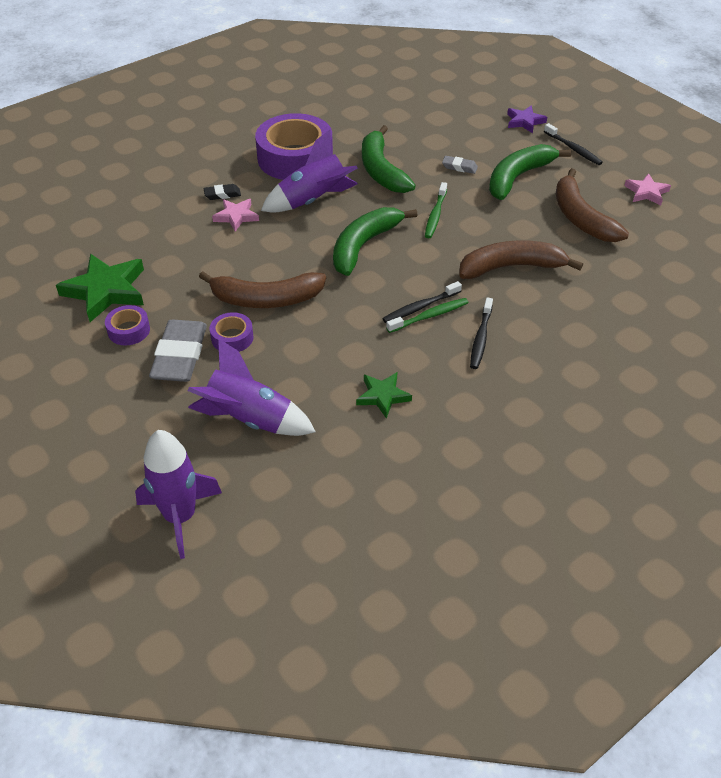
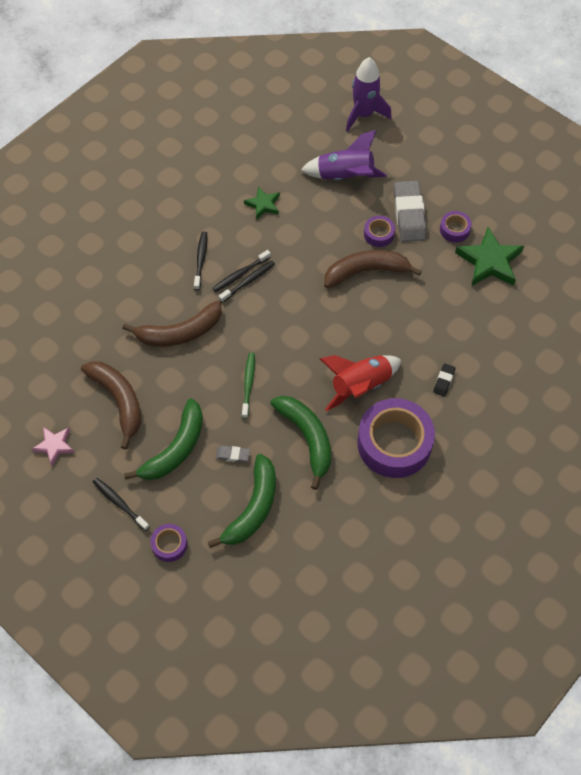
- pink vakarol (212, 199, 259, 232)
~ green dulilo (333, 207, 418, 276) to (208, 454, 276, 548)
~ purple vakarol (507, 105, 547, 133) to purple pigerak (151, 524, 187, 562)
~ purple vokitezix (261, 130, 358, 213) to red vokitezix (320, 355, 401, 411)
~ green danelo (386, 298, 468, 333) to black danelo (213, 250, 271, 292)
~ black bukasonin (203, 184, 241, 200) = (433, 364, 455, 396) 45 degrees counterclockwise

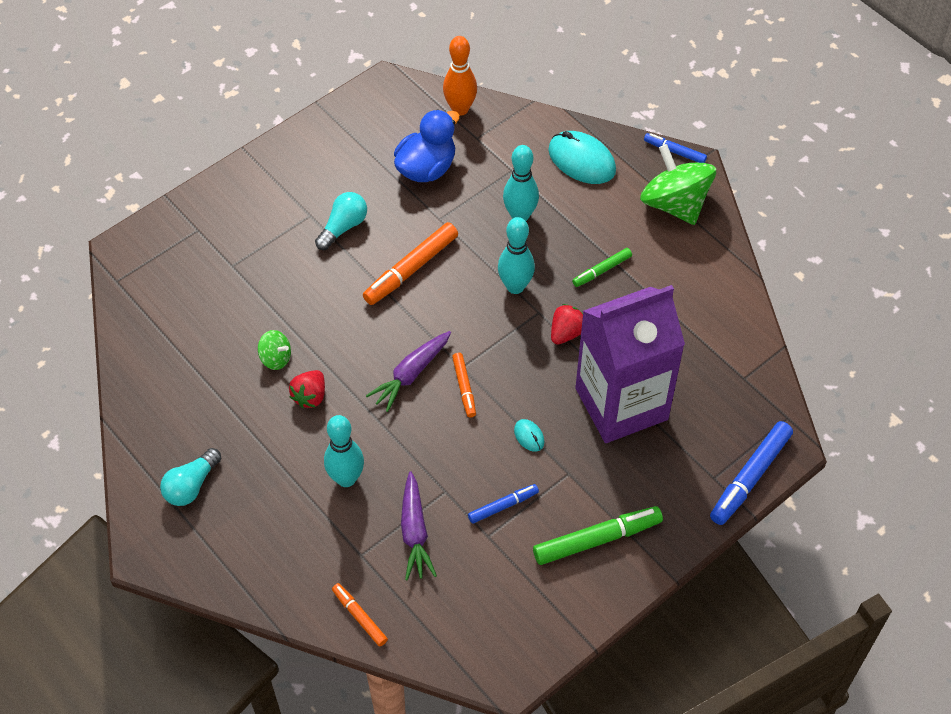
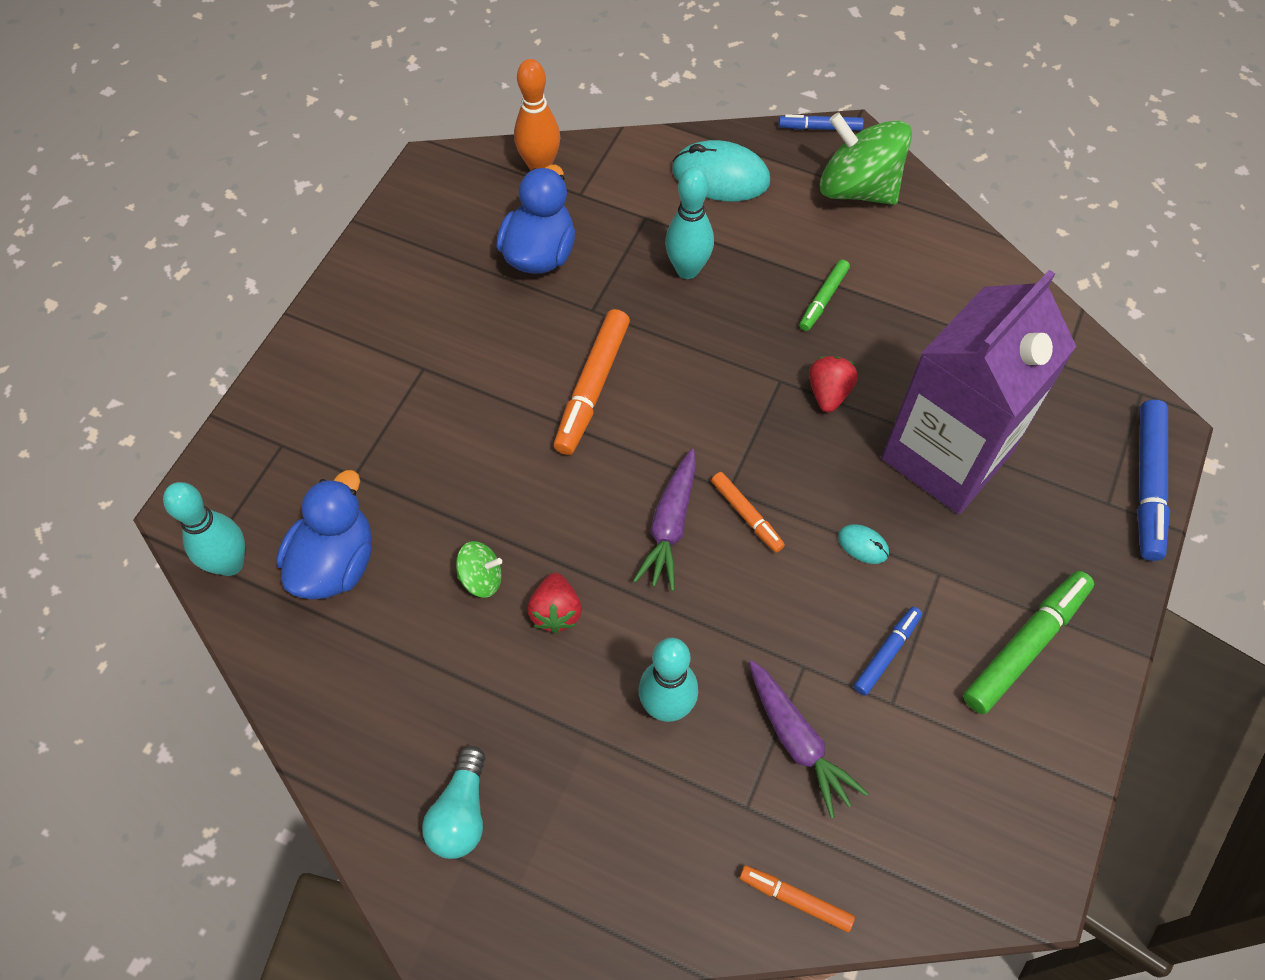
- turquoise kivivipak (315, 192, 367, 250)
+ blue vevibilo (276, 470, 371, 600)
~ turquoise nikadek (498, 217, 535, 294) to (163, 482, 245, 576)

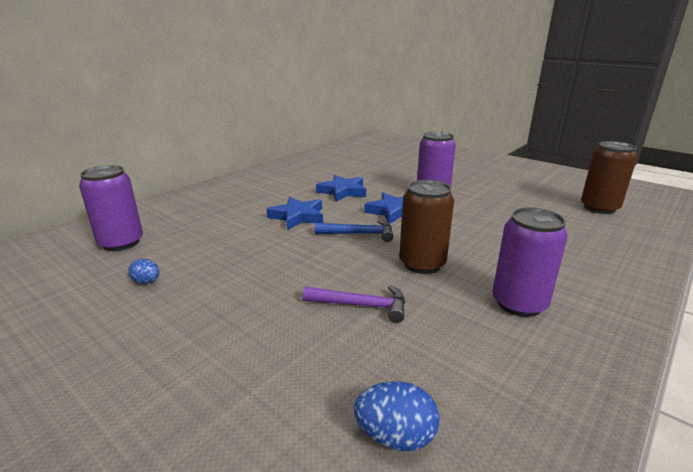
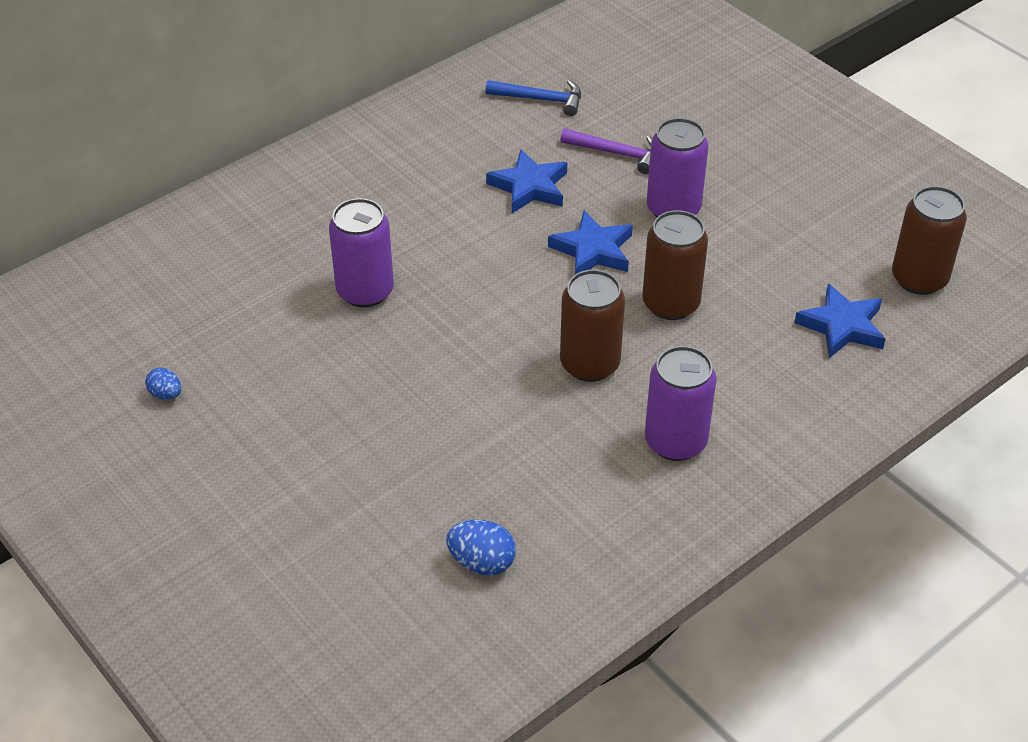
+ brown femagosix (642, 210, 708, 320)
~ purple femagosix (79, 165, 143, 251) to (329, 198, 394, 308)
~ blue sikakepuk (128, 259, 159, 284) to (145, 368, 181, 400)
~ blue vakarol (266, 197, 323, 230) to (794, 283, 885, 358)
~ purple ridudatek (303, 285, 405, 323) to (560, 128, 652, 174)
~ blue ridudatek (315, 219, 394, 242) to (485, 80, 581, 116)

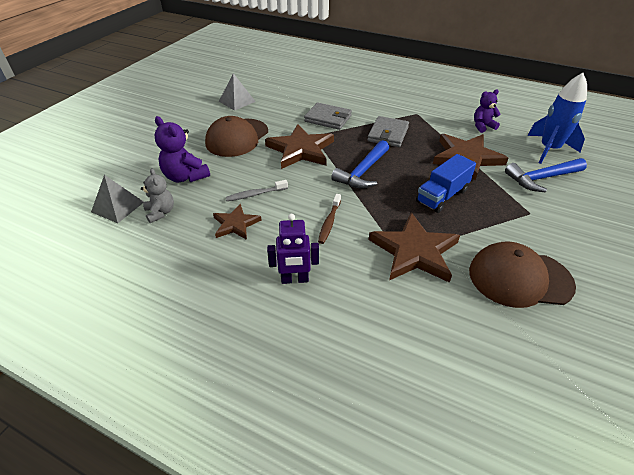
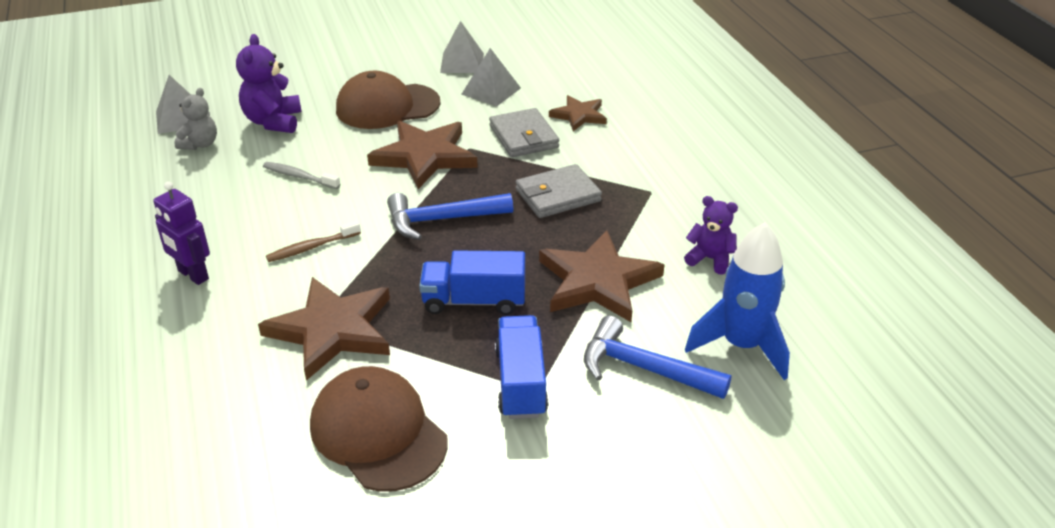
+ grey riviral (461, 48, 521, 106)
+ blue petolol (495, 315, 548, 419)
~ brown vakarol (213, 204, 262, 240) to (549, 95, 607, 131)

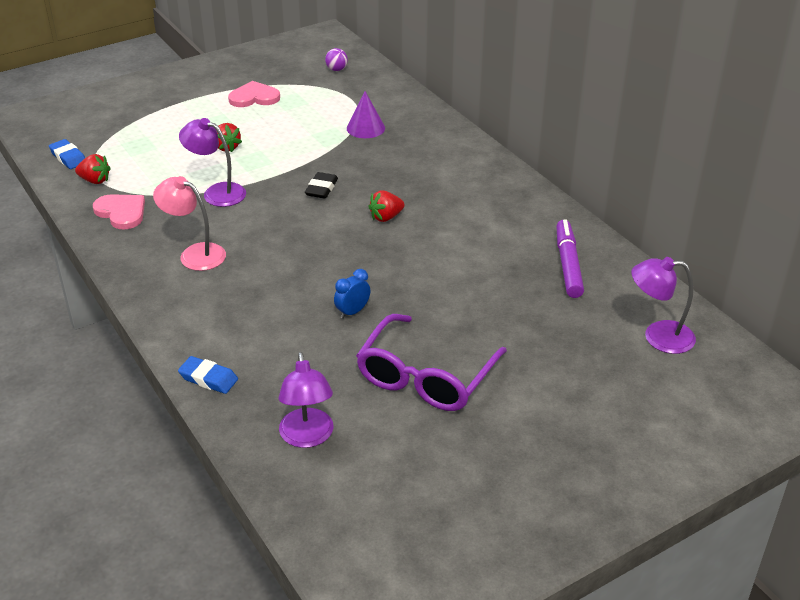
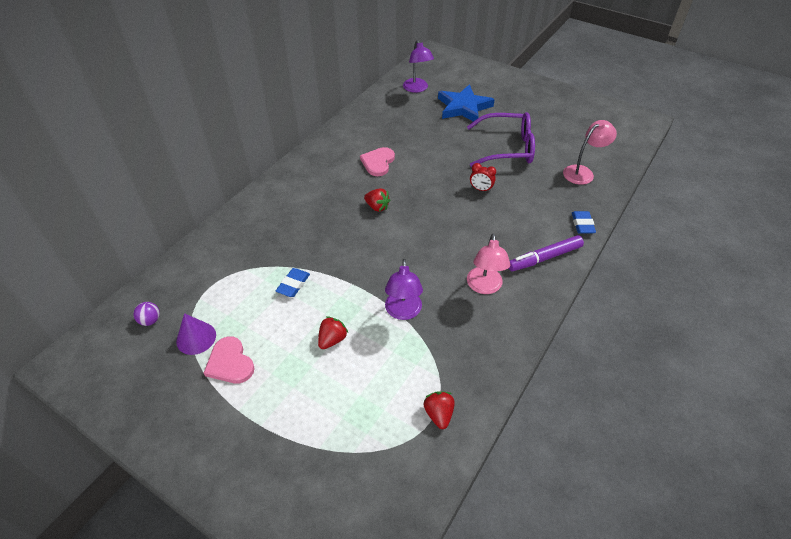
- black bukasonin (305, 172, 338, 198)
+ blue vakarol (438, 84, 495, 122)
~ blue bukasonin (49, 139, 85, 169) to (276, 268, 310, 297)
~ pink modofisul (93, 194, 145, 230) to (360, 147, 395, 176)
~ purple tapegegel (347, 91, 385, 138) to (176, 313, 216, 355)
~ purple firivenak (556, 220, 584, 298) to (509, 235, 584, 271)
~ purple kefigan (278, 352, 333, 448) to pink kefigan (563, 120, 617, 185)
~ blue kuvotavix (334, 269, 370, 319) to red kuvotavix (470, 163, 496, 192)

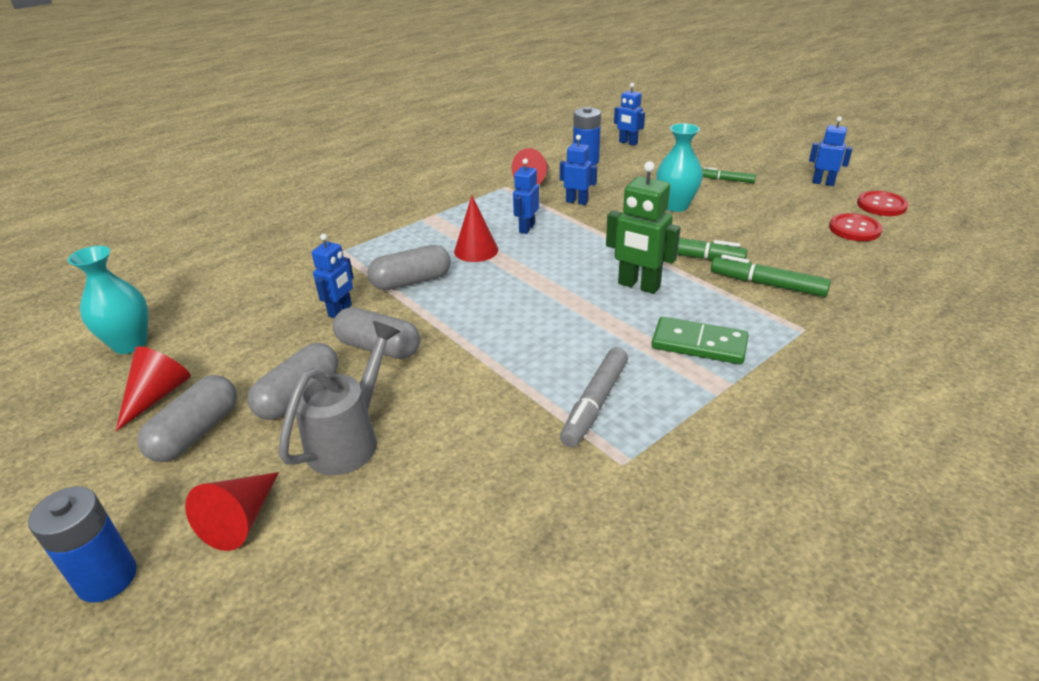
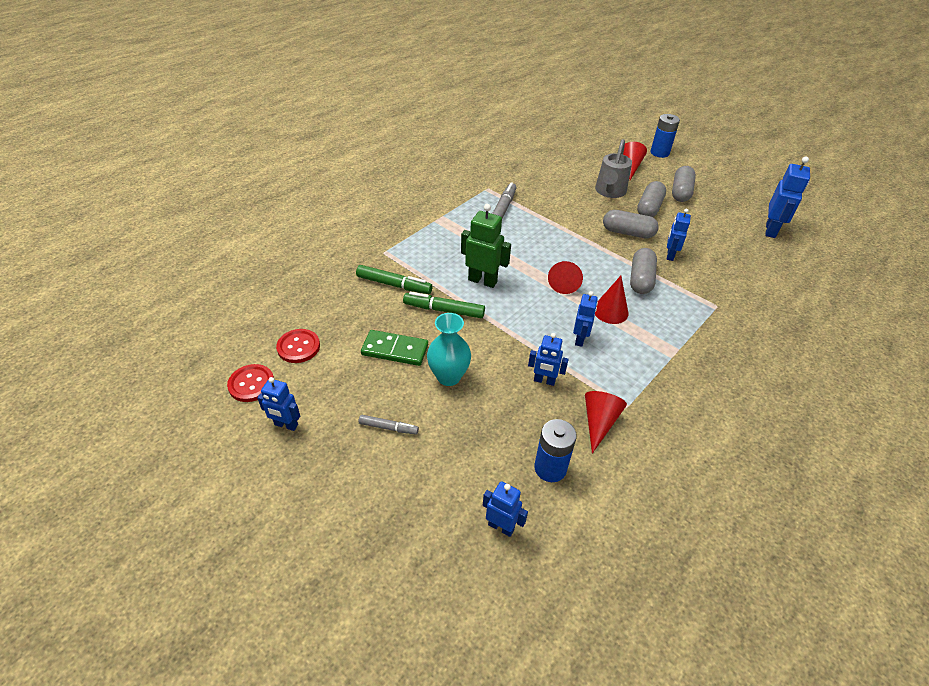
~ red tapegegel (116, 346, 191, 431) to (548, 261, 583, 294)
~ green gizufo (651, 317, 749, 364) to (361, 330, 428, 366)
~ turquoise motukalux (68, 246, 148, 354) to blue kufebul (765, 156, 810, 238)
~ green firivenak (702, 167, 756, 183) to grey firivenak (359, 415, 419, 435)
~ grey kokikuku (368, 245, 451, 290) = (630, 248, 657, 294) 45 degrees counterclockwise

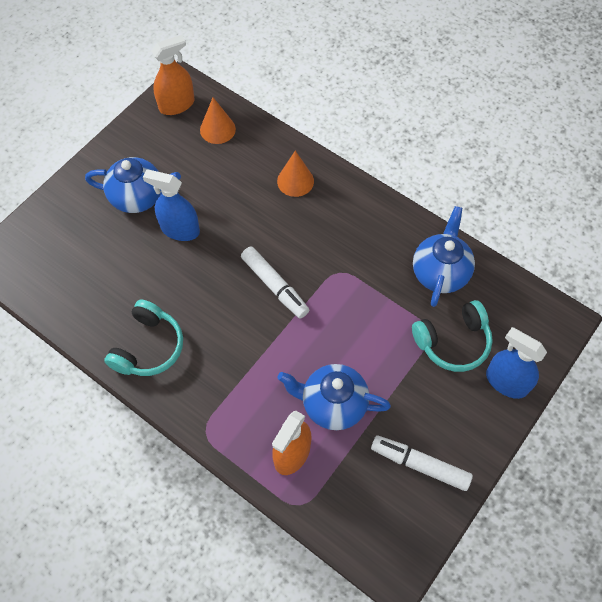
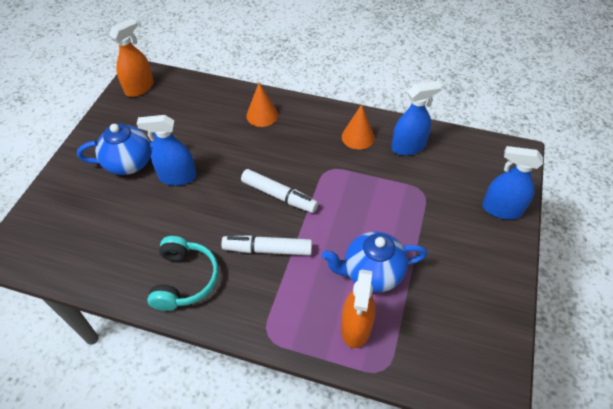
- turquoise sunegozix (412, 300, 493, 372)
~ orange tapegegel (200, 97, 236, 144) to (342, 104, 375, 150)
~ white firivenak (371, 435, 473, 491) to (221, 235, 312, 256)
~ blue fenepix (413, 206, 475, 307) to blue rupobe (391, 81, 442, 155)

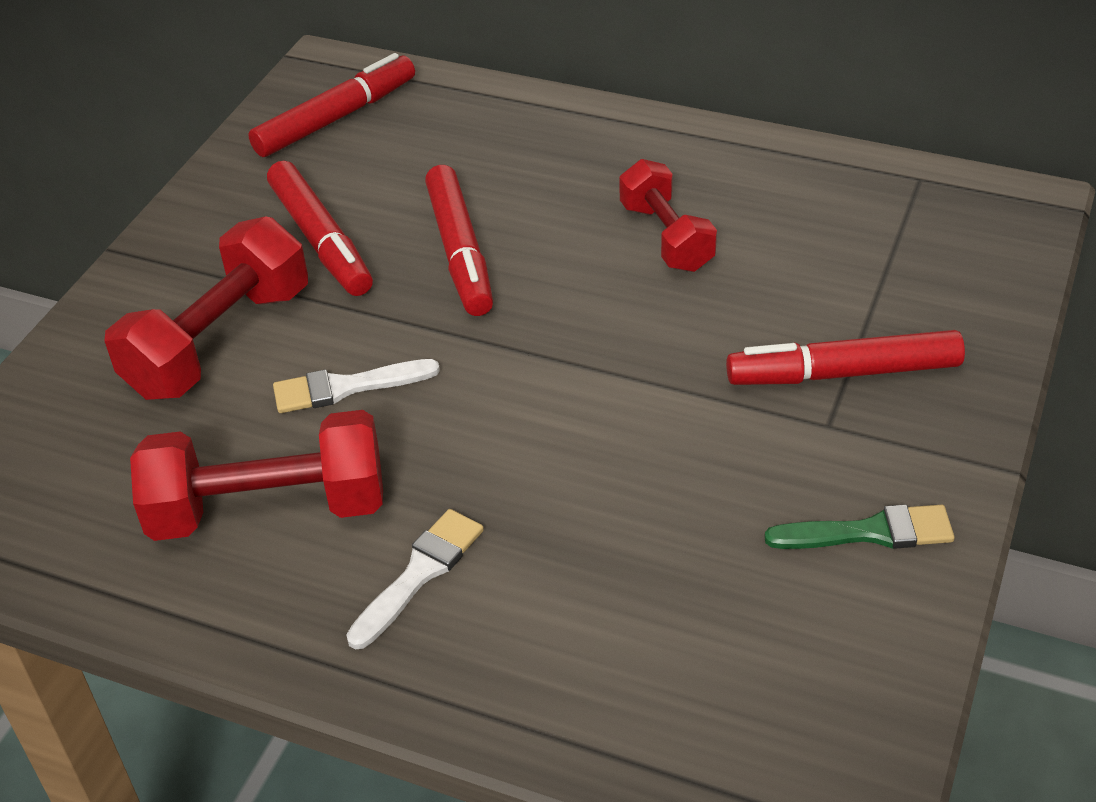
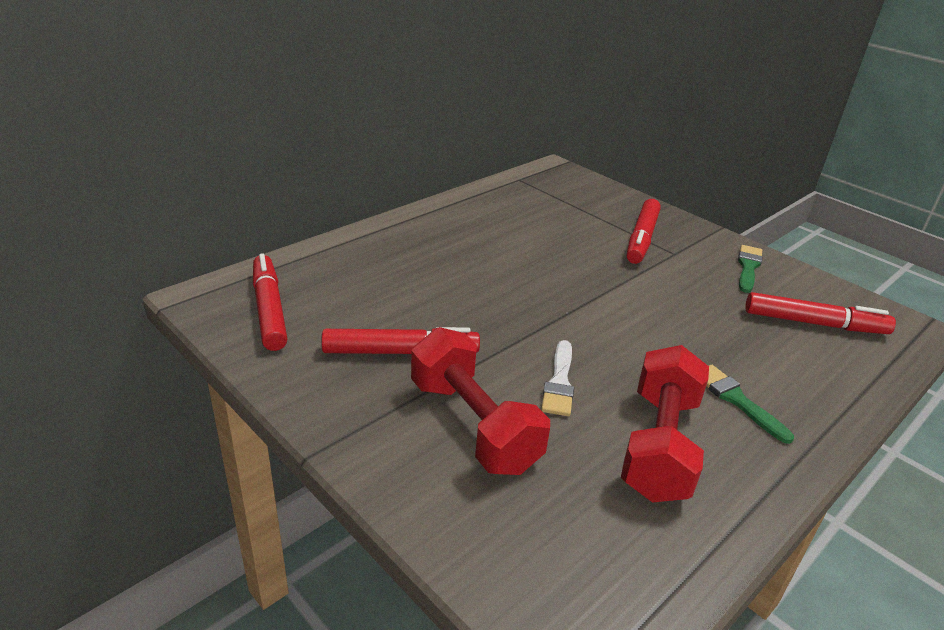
- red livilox (619, 159, 717, 272)
~ red firivenak (425, 165, 493, 316) to (745, 292, 896, 334)
~ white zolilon (346, 509, 484, 649) to green zolilon (706, 365, 794, 444)

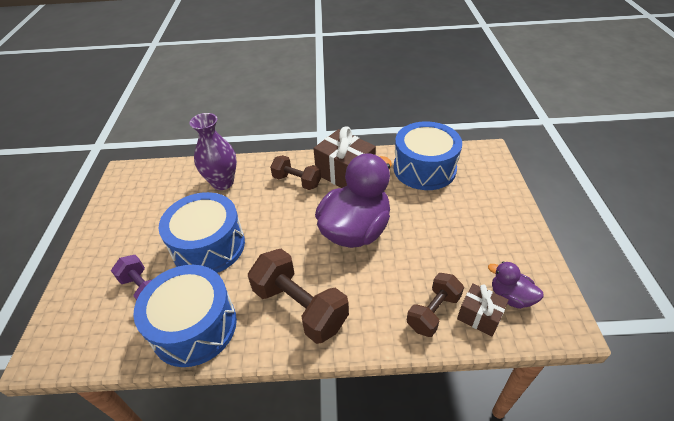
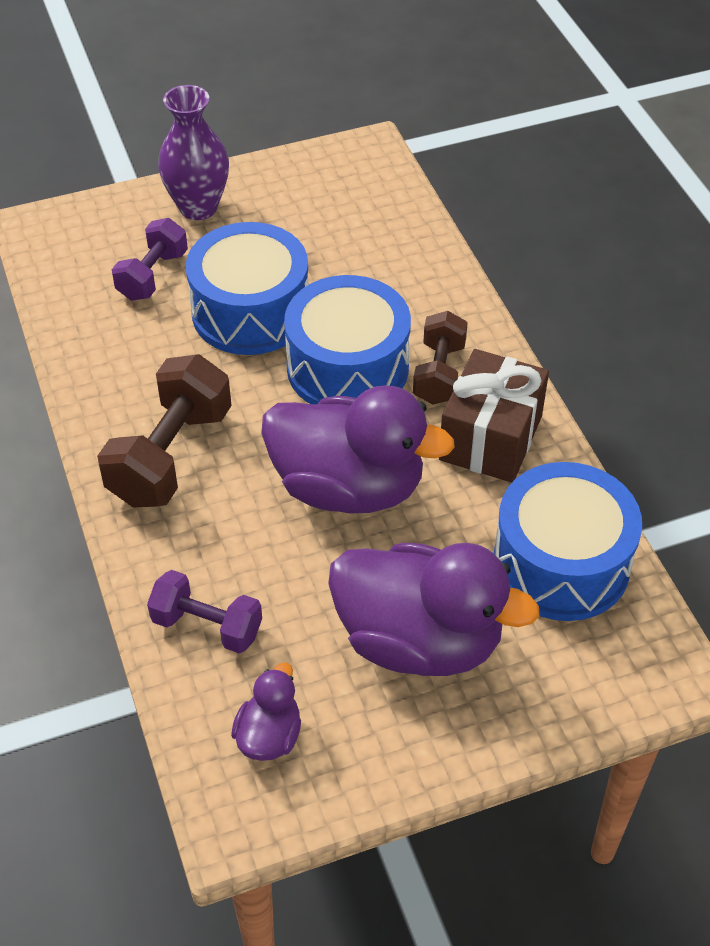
- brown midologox (457, 283, 509, 336)
+ purple vevibilo (328, 543, 539, 676)
~ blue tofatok (133, 265, 237, 367) to (284, 275, 411, 404)
~ purple motukalux (190, 113, 237, 190) to (158, 85, 229, 220)
~ brown livilox (407, 273, 464, 337) to purple livilox (147, 570, 262, 653)

